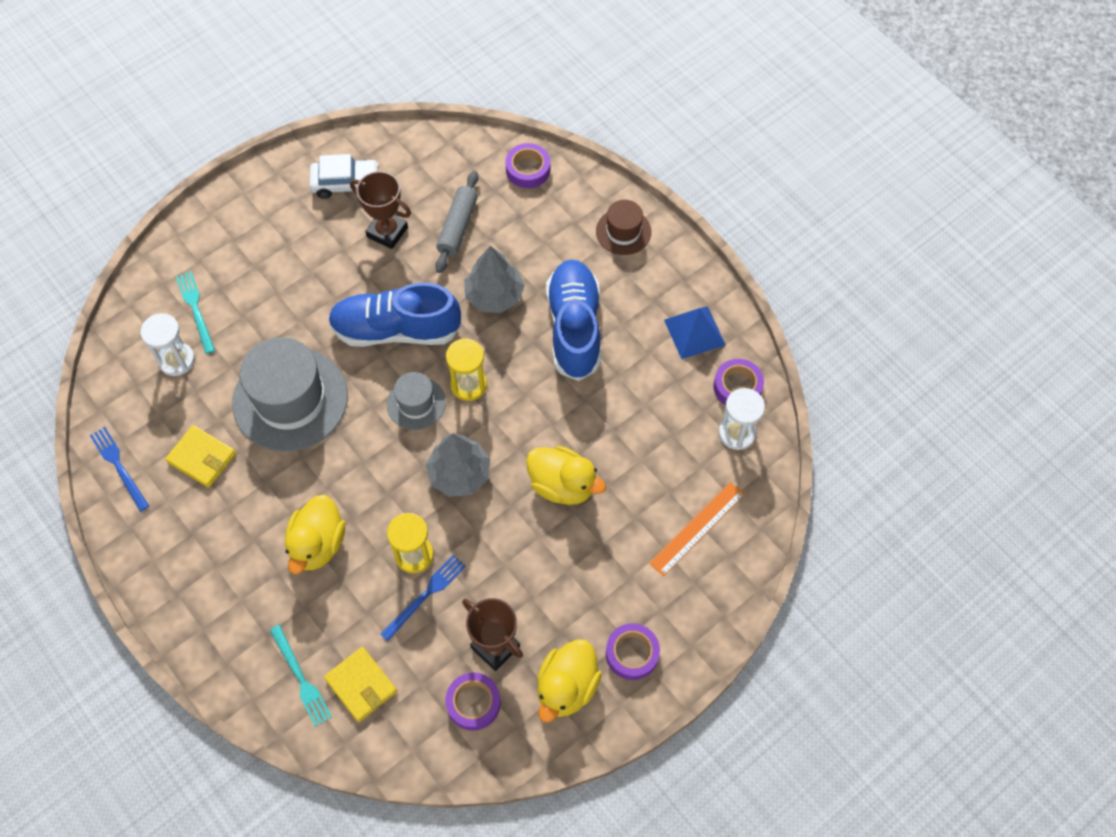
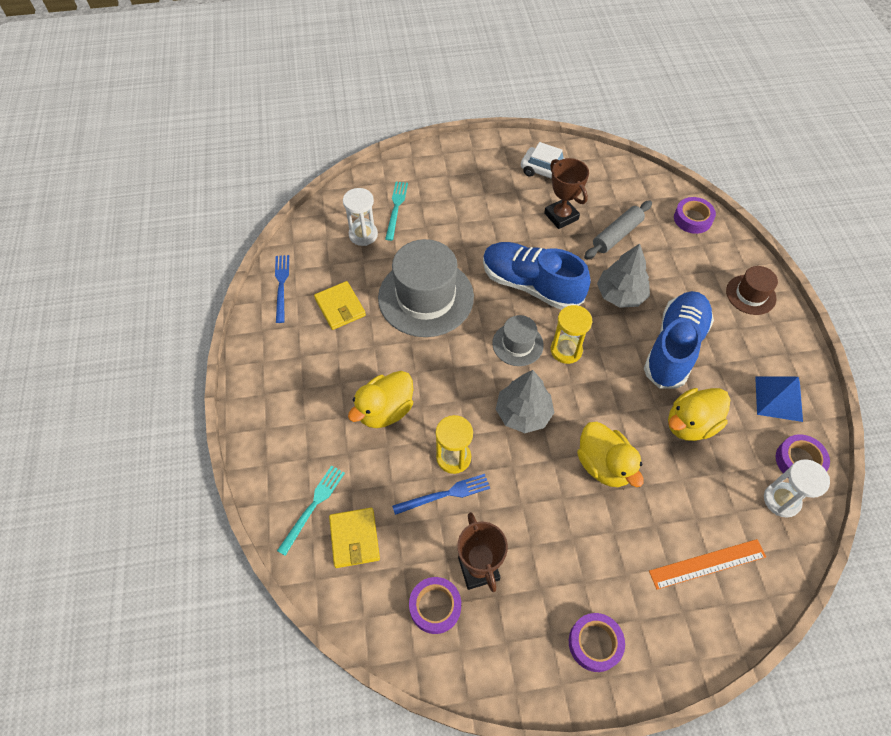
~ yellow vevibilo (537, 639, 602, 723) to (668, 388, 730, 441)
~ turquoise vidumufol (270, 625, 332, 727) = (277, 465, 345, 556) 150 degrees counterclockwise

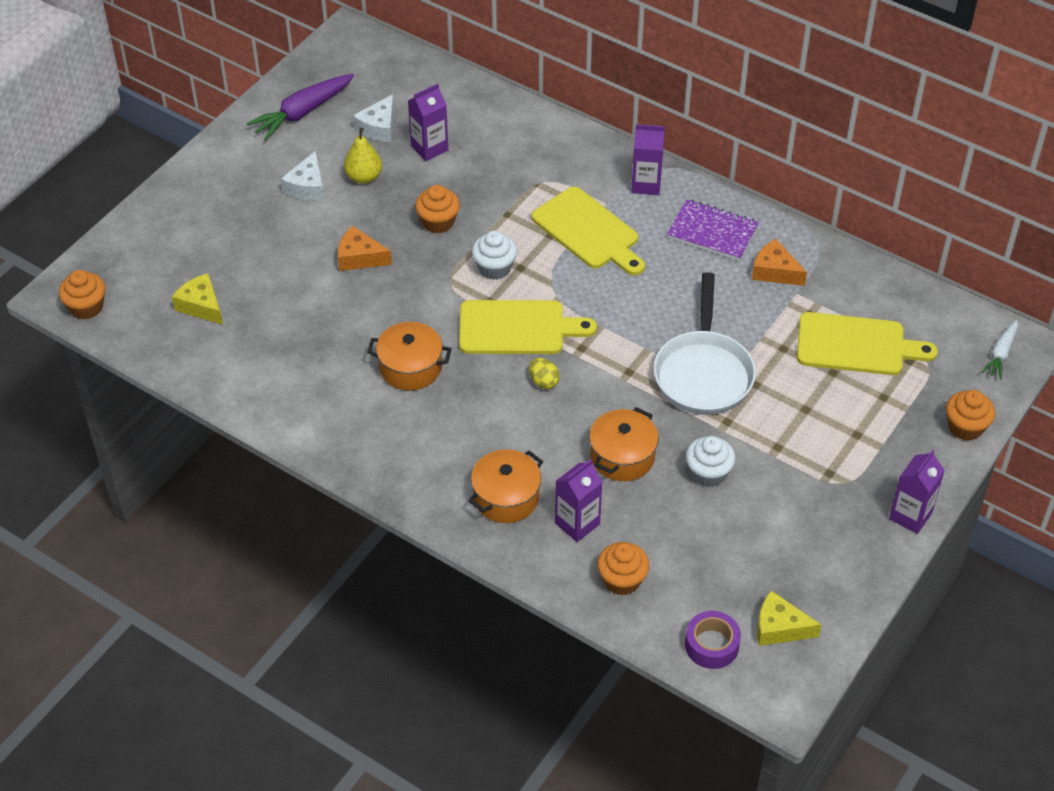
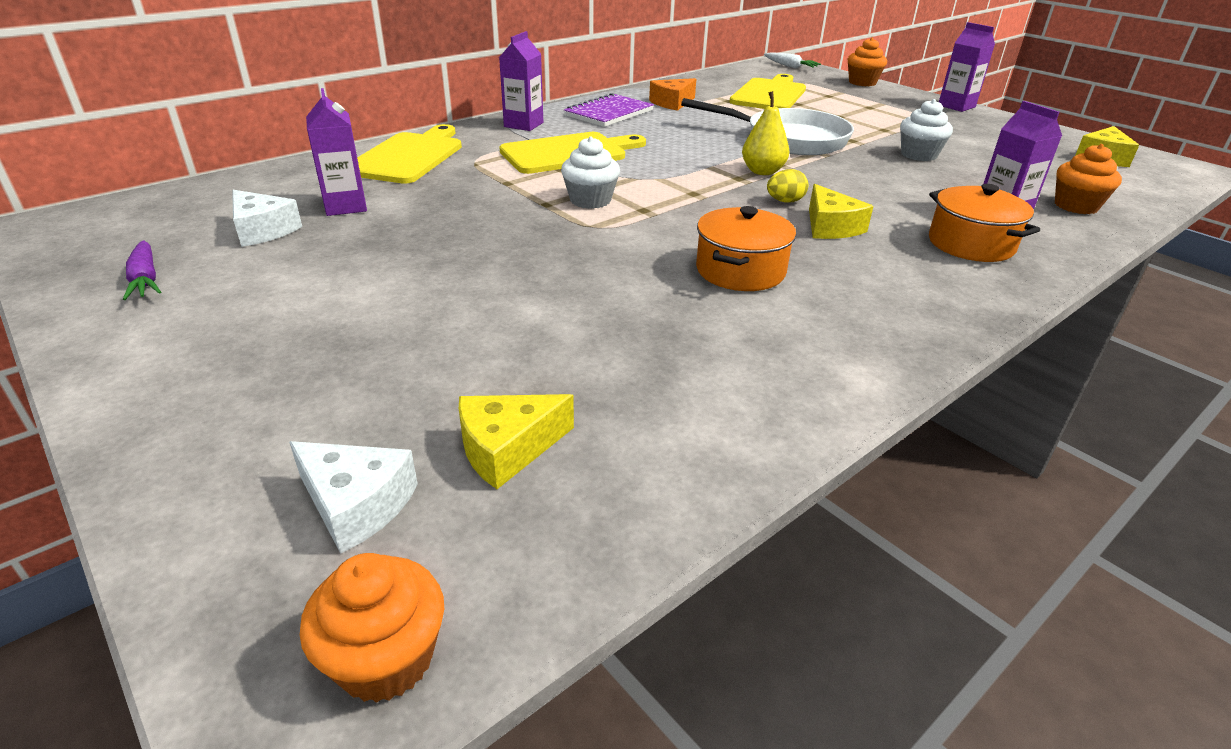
- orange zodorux (338, 226, 392, 271)
- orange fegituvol (415, 185, 460, 233)
- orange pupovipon (589, 407, 659, 481)
- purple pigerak (685, 611, 741, 669)
+ yellow zodorux (809, 184, 874, 239)
~ white zodorux (281, 151, 324, 200) to (289, 441, 418, 554)
~ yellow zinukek (344, 128, 382, 184) to (742, 91, 789, 175)
~ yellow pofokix (459, 300, 597, 354) to (357, 124, 462, 184)
~ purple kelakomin (246, 74, 354, 140) = (123, 240, 161, 300) x0.59

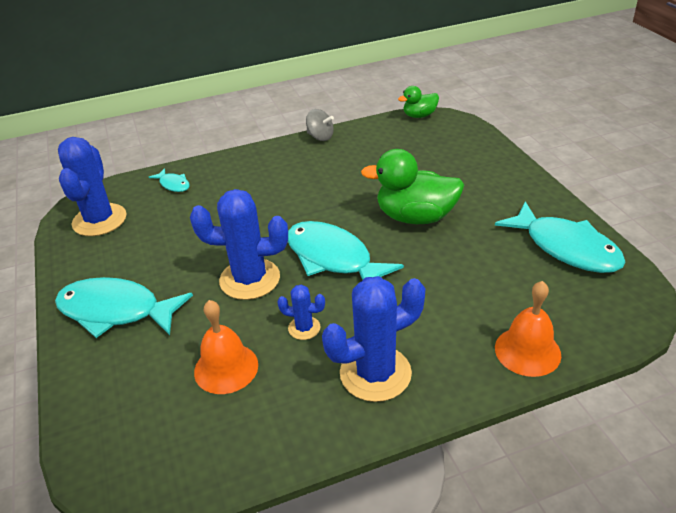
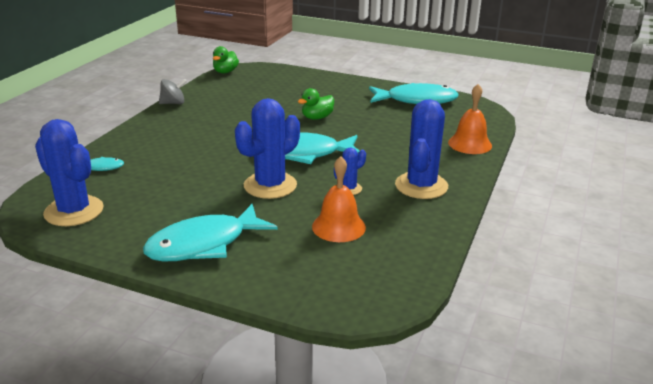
~ green vevibilo (361, 149, 464, 224) = (298, 88, 334, 120) x0.55

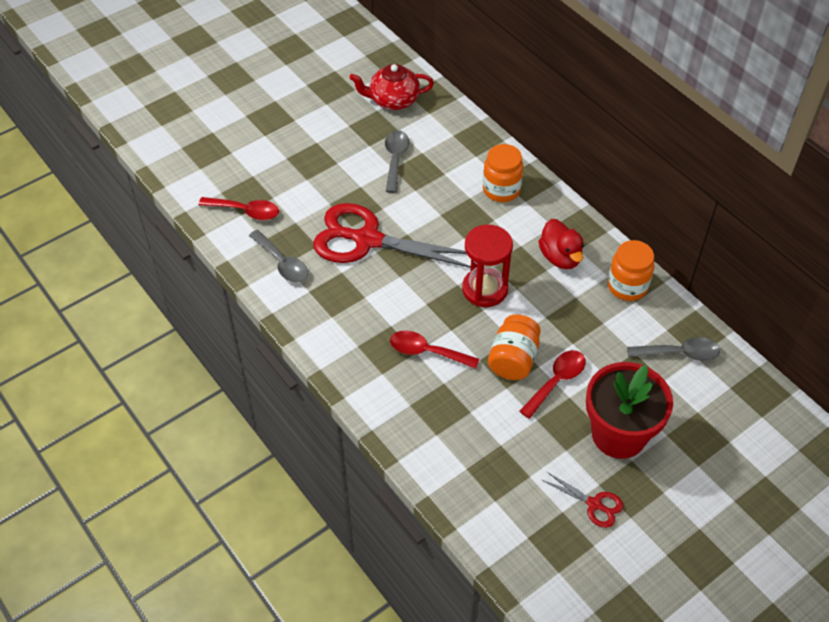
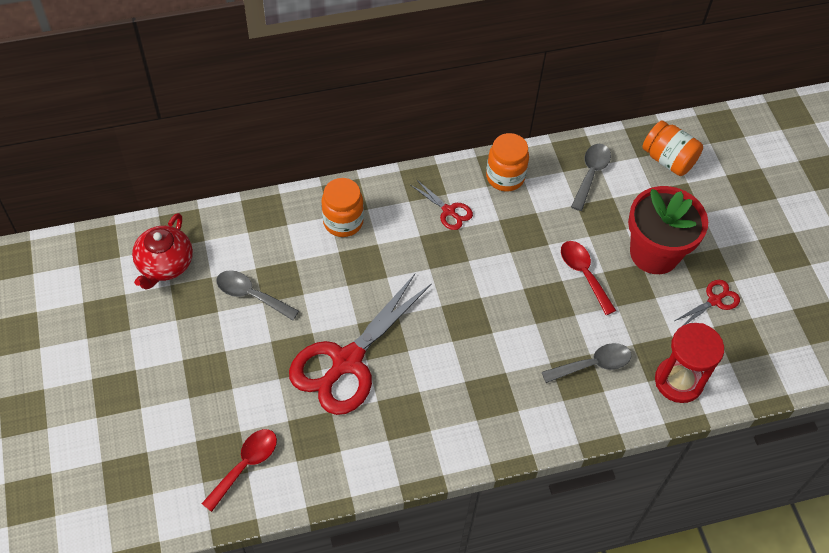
- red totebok (390, 331, 479, 369)
~ grey totebok (249, 230, 308, 283) to (542, 343, 632, 383)
~ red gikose (462, 225, 513, 307) to (655, 323, 724, 403)
~ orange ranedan (488, 314, 541, 380) to (642, 120, 703, 176)
~ red vevibilo (539, 219, 584, 269) to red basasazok (411, 179, 473, 230)

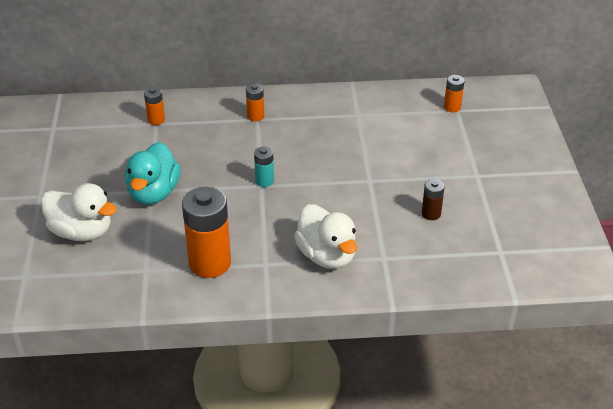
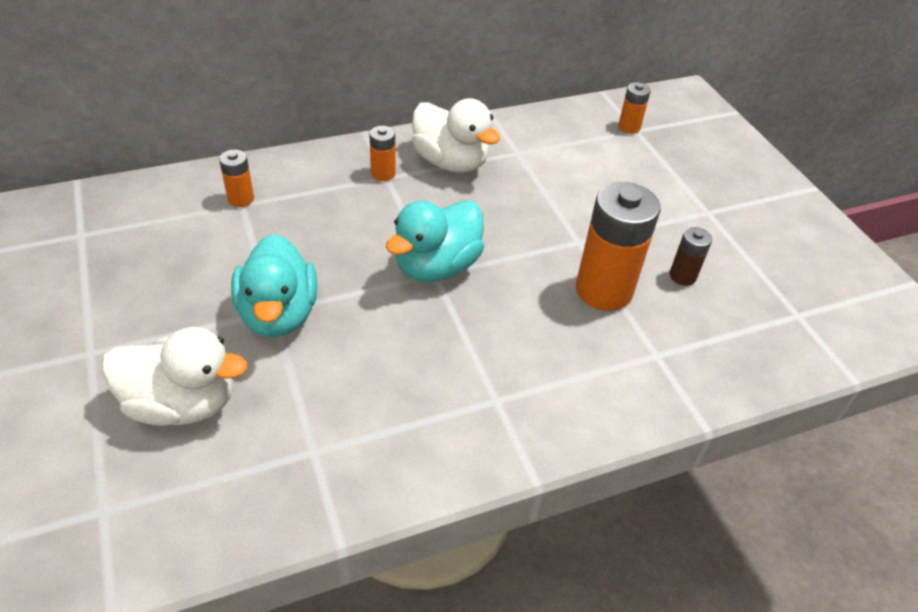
~ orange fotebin (182, 187, 231, 278) to (576, 182, 660, 311)
~ white vevibilo (294, 204, 357, 269) to (412, 98, 500, 173)
~ turquoise fotebin (254, 147, 274, 187) to turquoise vevibilo (386, 200, 484, 282)

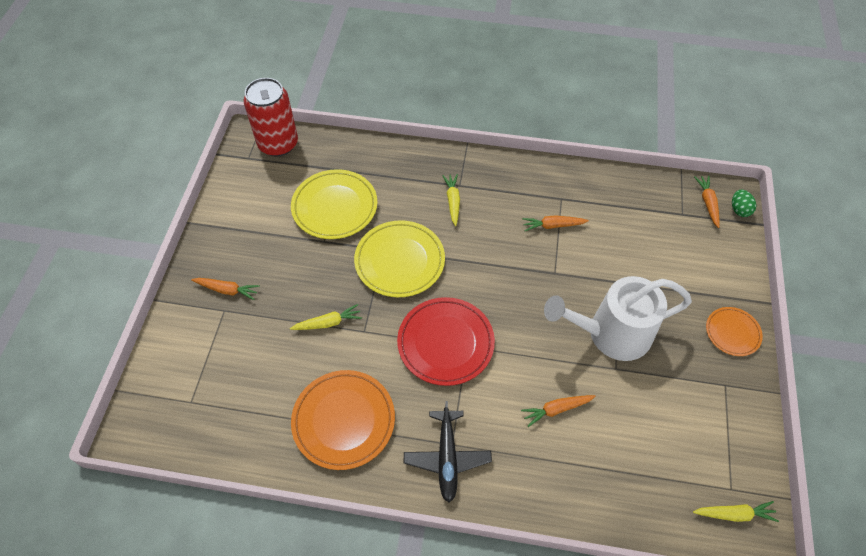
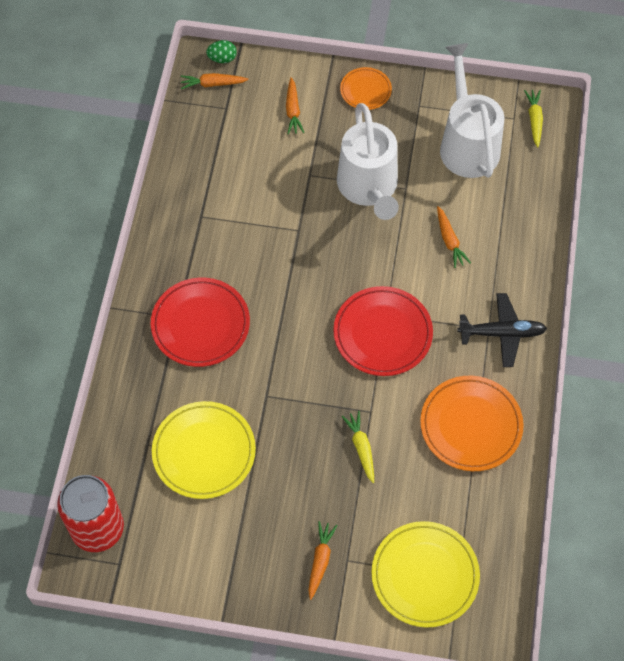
+ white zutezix (440, 43, 505, 178)
~ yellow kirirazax (354, 220, 445, 297) to (371, 521, 480, 628)
~ orange kelakomin (522, 215, 589, 231) to (286, 77, 304, 134)
~ yellow kelakomin (442, 174, 460, 226) to red kirirazax (151, 278, 250, 367)

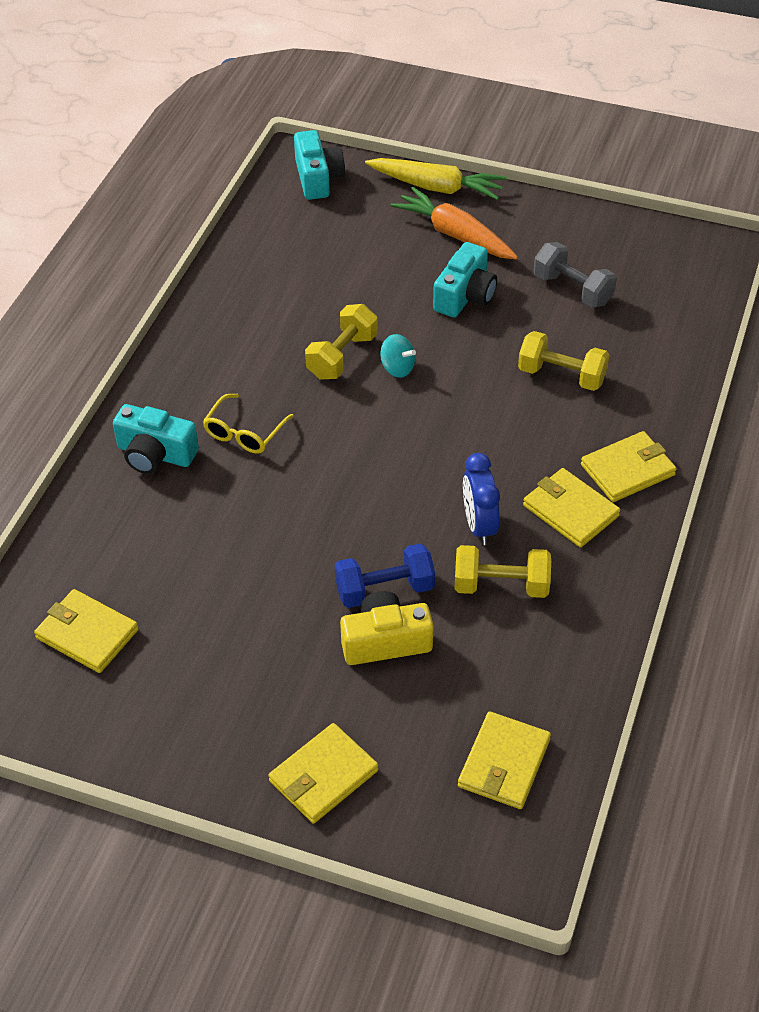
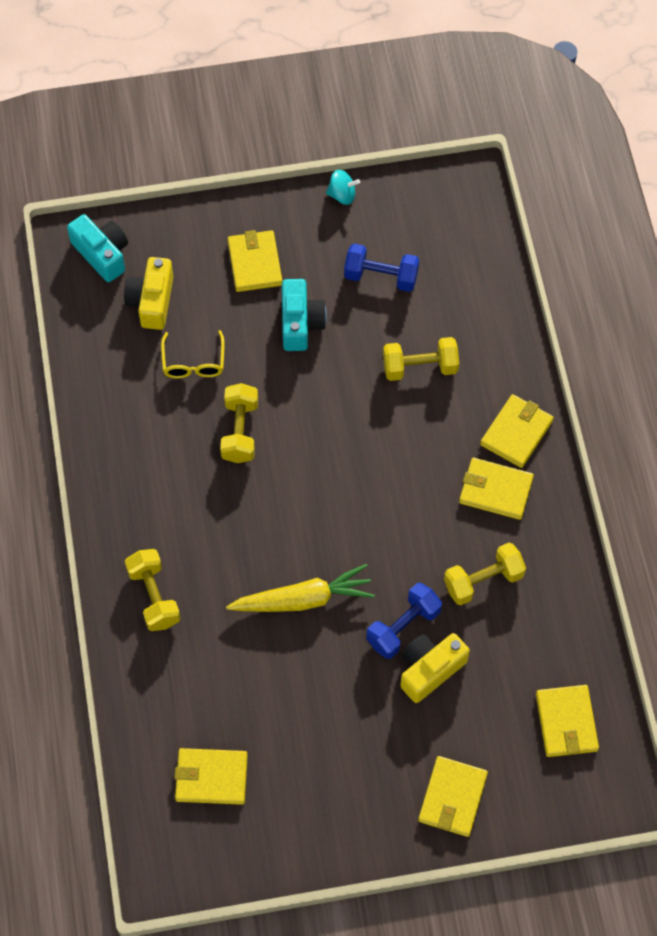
- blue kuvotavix (463, 453, 500, 545)
+ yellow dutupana (124, 257, 174, 330)
~ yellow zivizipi (203, 394, 294, 454) to (161, 330, 225, 378)
~ yellow kelakomin (365, 158, 507, 200) to (226, 564, 375, 612)
~ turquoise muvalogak (380, 334, 416, 378) to (326, 170, 360, 205)
~ turquoise dutupana (113, 404, 199, 474) to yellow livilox (125, 549, 181, 631)
~ orange kelakomin (391, 187, 518, 260) to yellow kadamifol (228, 230, 282, 292)
~ grey livilox (534, 242, 617, 308) to blue livilox (344, 244, 419, 292)

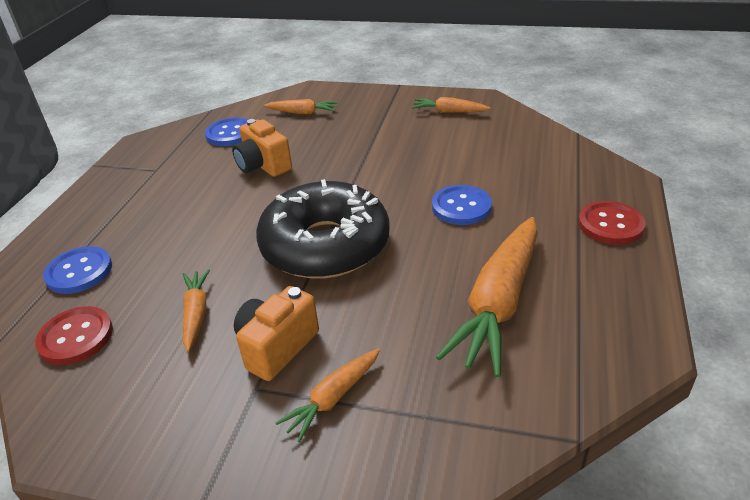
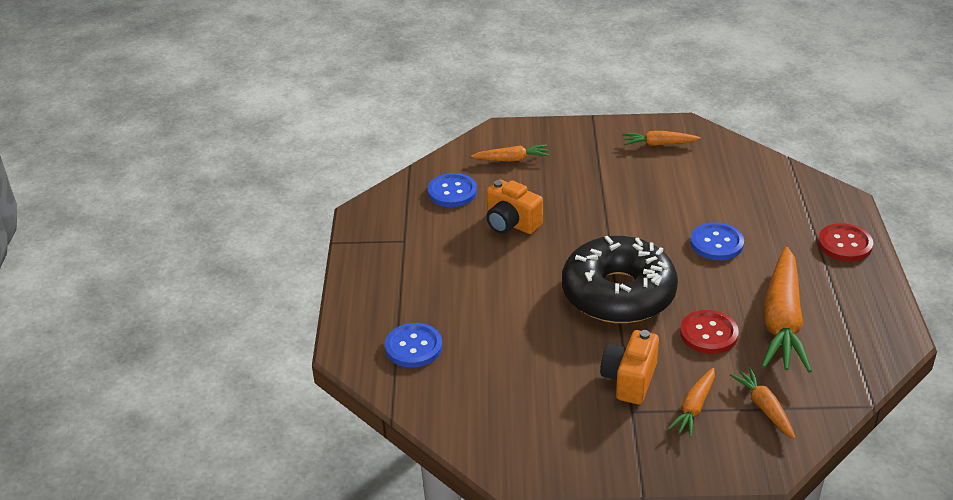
~ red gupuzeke (35, 306, 113, 365) to (680, 310, 739, 354)
~ orange kelakomin (183, 269, 210, 352) to (730, 367, 795, 439)

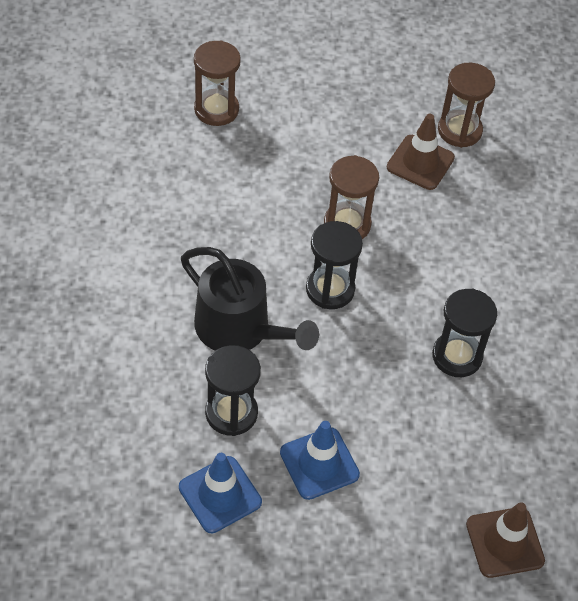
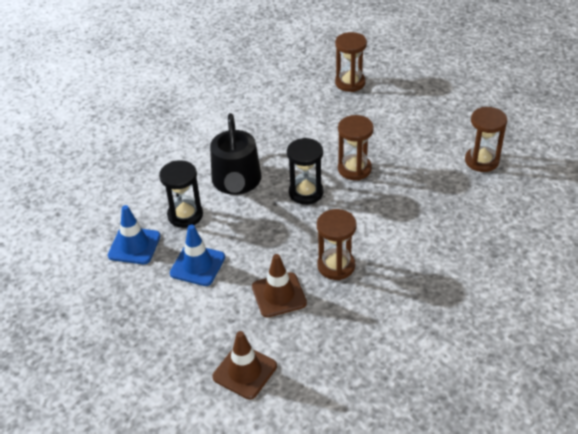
~ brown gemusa (387, 114, 455, 190) to (252, 254, 307, 317)
~ black gikose (432, 288, 497, 377) to brown gikose (317, 209, 357, 280)

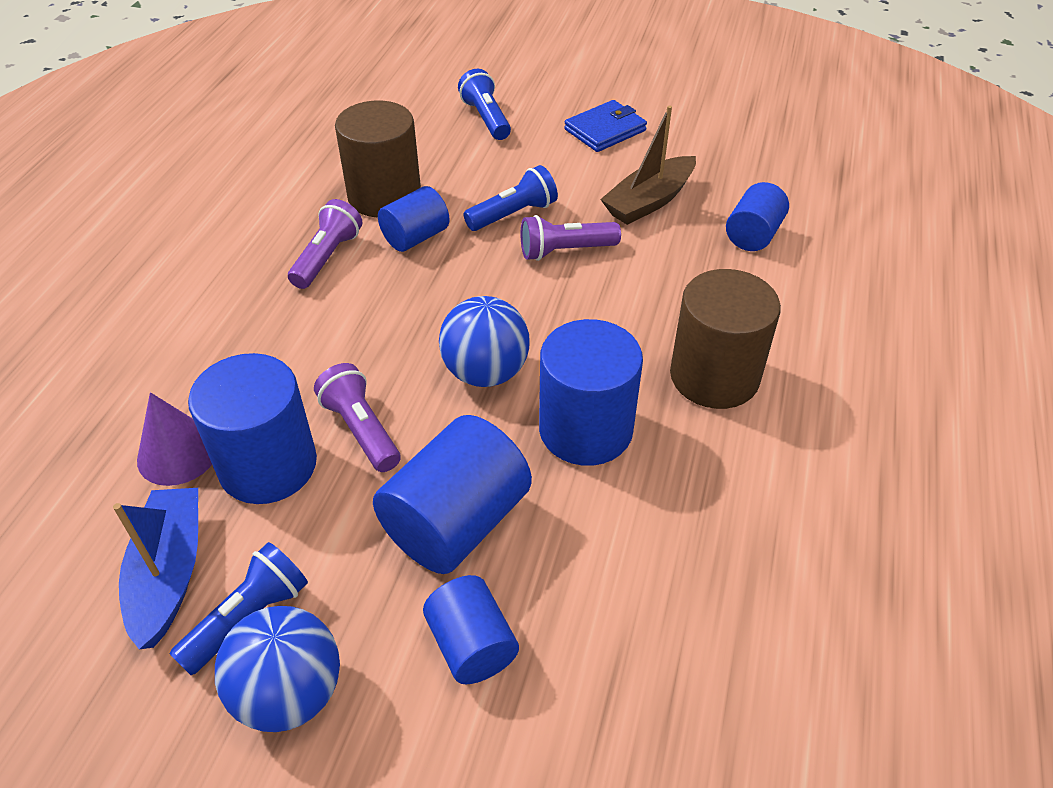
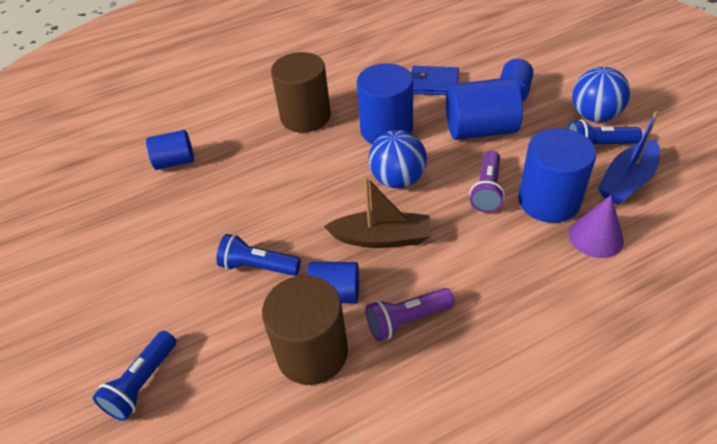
- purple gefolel (521, 215, 621, 261)
~ blue kadamifol (564, 100, 647, 152) to (410, 66, 459, 95)
~ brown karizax (600, 105, 696, 225) to (324, 177, 430, 248)

